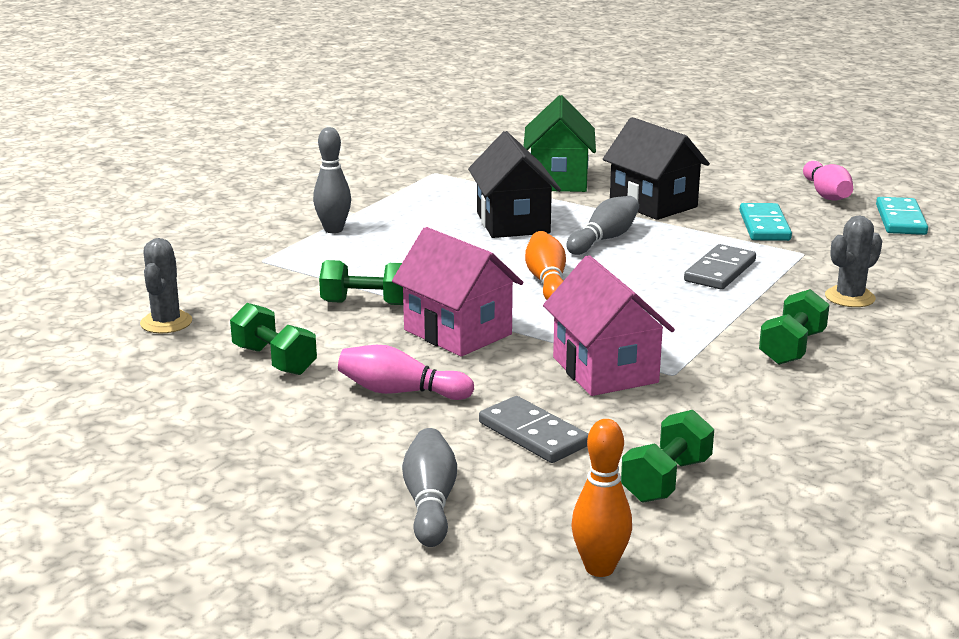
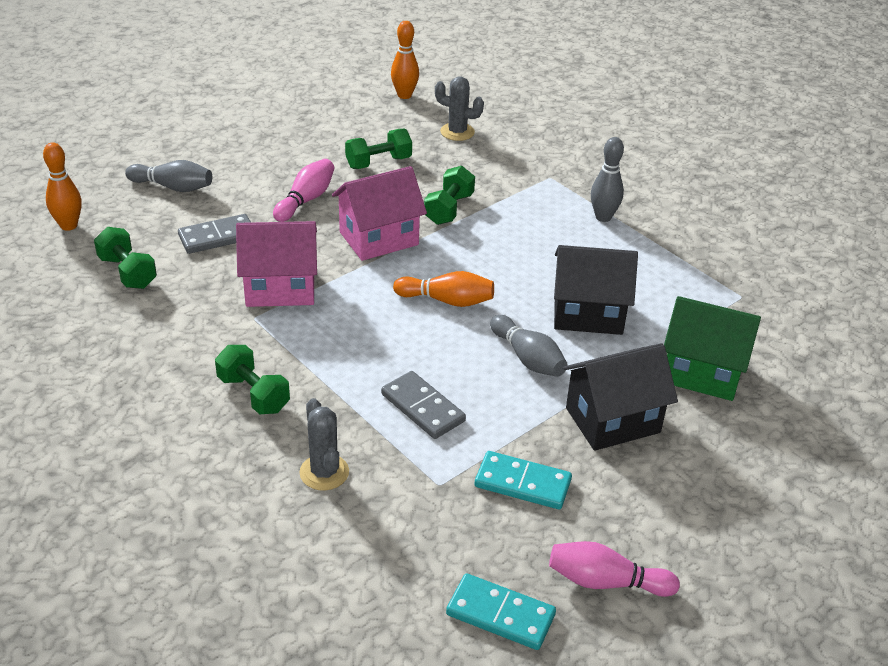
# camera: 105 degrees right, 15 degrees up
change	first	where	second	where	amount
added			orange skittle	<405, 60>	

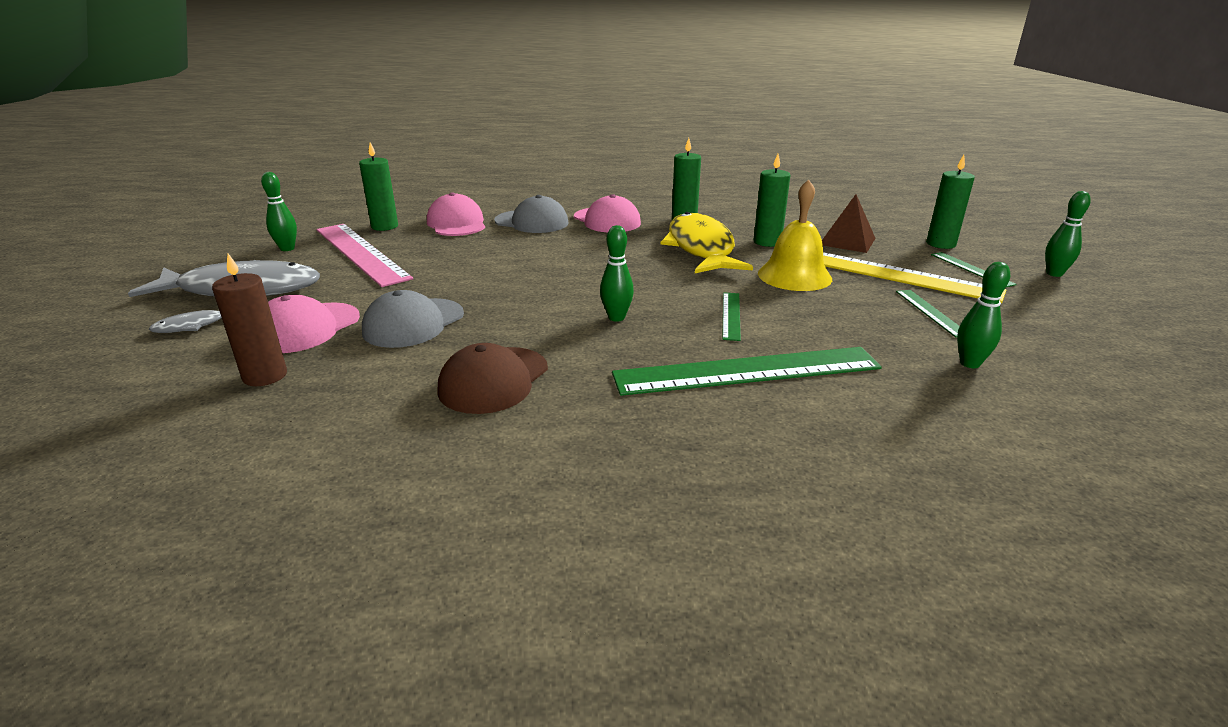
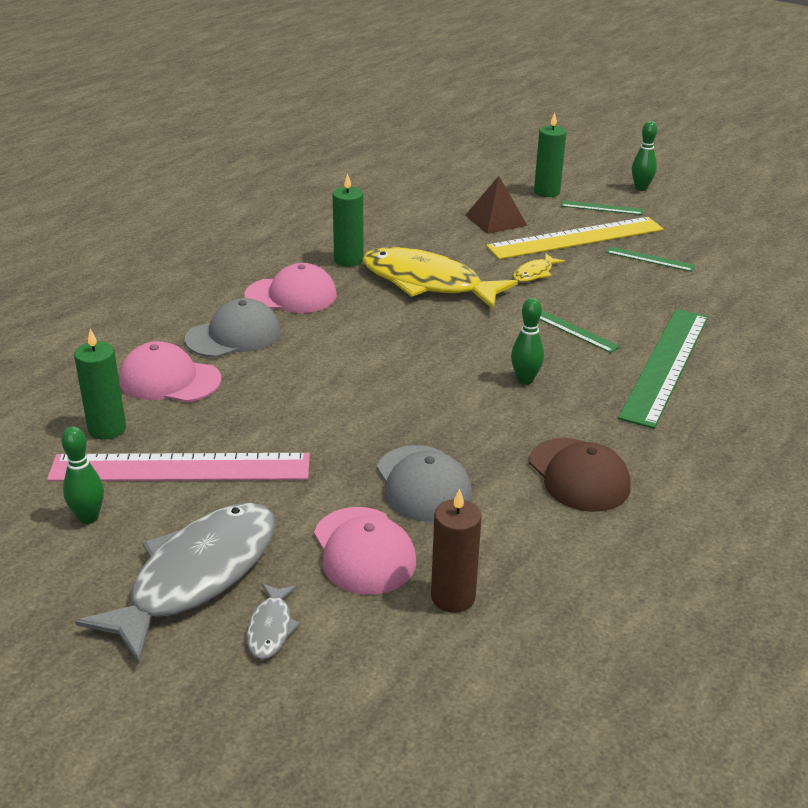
# camera: 55 degrees left, 5 degrees up
change	first	where	second	where	amount
replaced	bright yellow hand bell	<795, 235>	bright yellow toy fish	<539, 267>	
removed	leaf-green wax candle	<772, 200>			
removed	leaf-green skittle	<983, 315>			

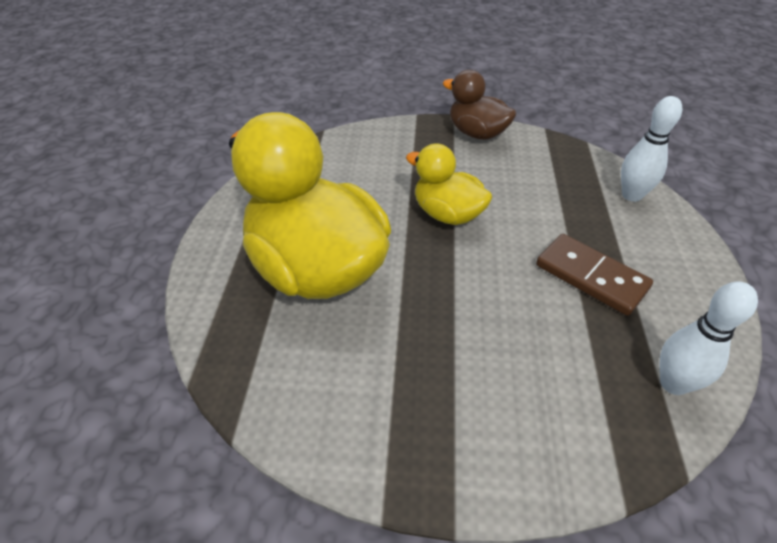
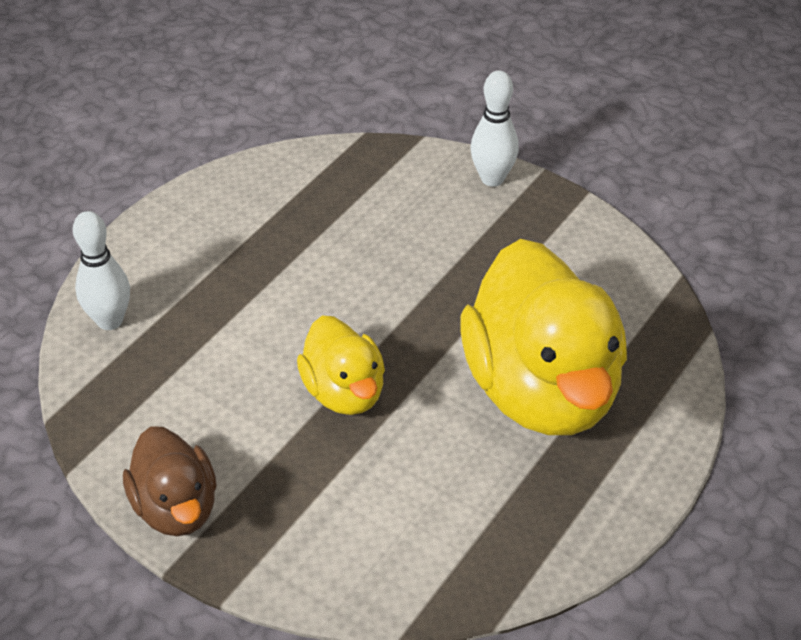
# camera: 150 degrees left, 0 degrees up
change	first	where	second	where	amount
moved	pure white skittle	<708, 338>		<494, 129>	
removed	brown domino tile	<594, 275>			

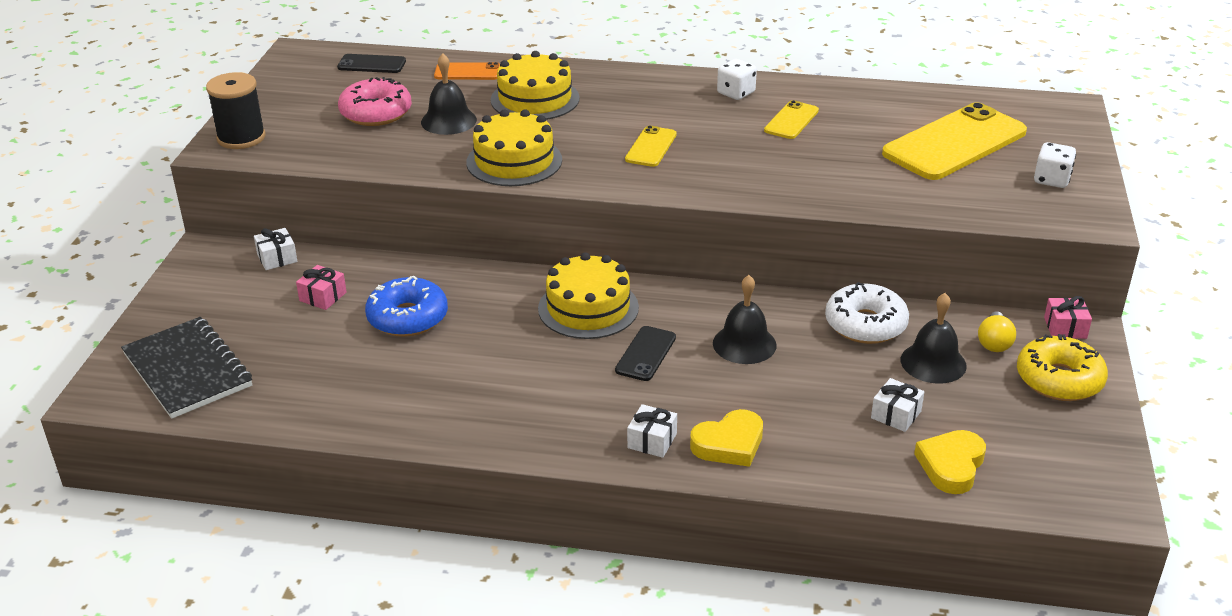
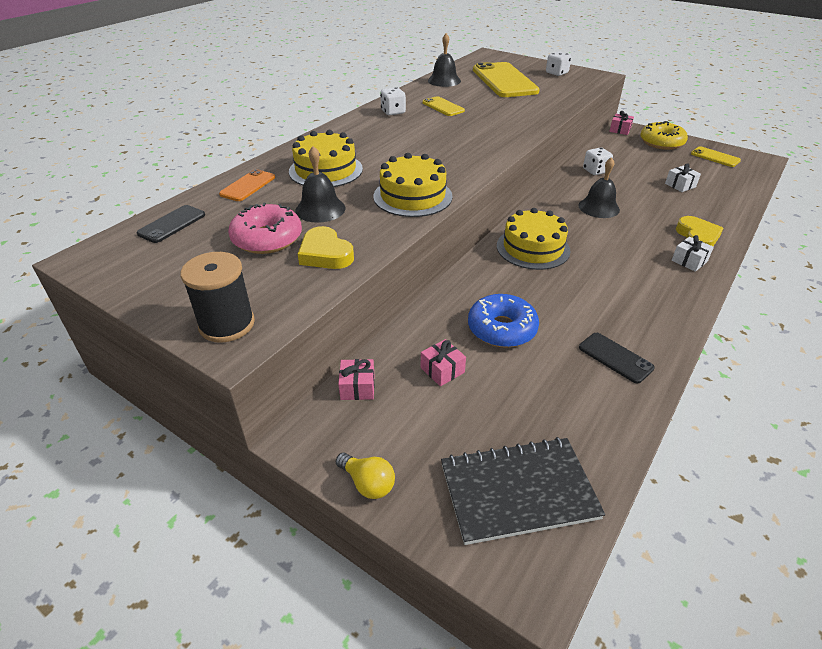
# camera: 65 degrees left, 5 degrees up
change	first	where	second	where	amount
moved	bright yellow heart	<950, 462>		<326, 247>	
moved	bright yellow lightbulb	<997, 331>		<365, 476>	
recoloured	pure white present	<276, 249>	pink present	<356, 379>	
moved	jet-black hand bell	<934, 338>		<444, 60>	
moved	jet-black mobile phone	<645, 353>		<617, 358>	
replaced	pure white glazed donut	<867, 313>	pure white dice	<598, 161>	
moved	bright yellow mobile phone	<651, 146>		<716, 156>	

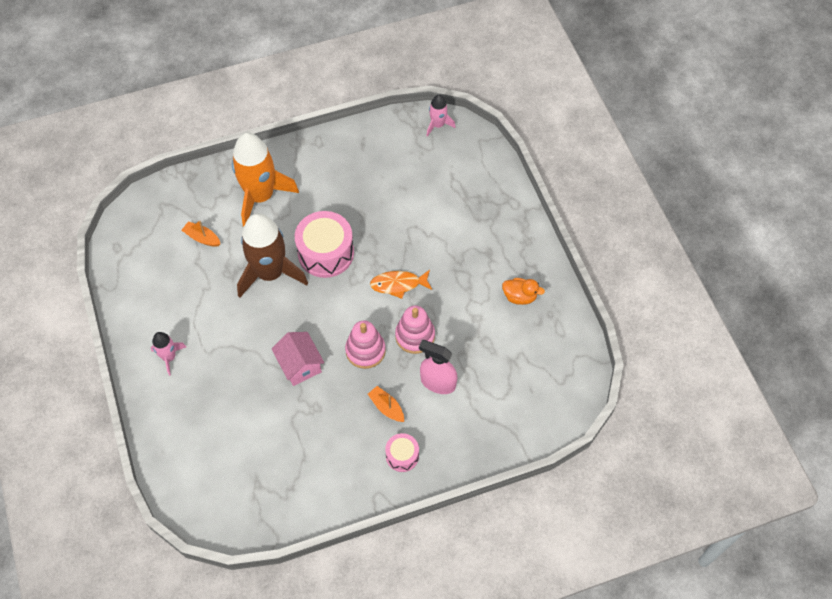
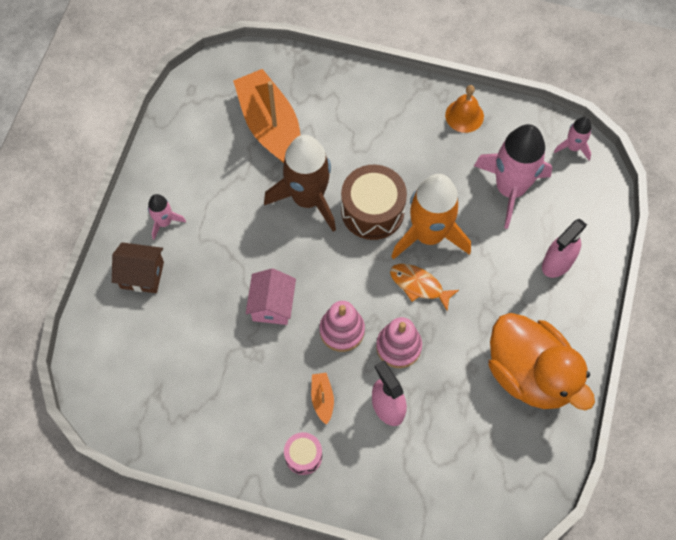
# camera: 35 degrees right, 5 degrees up
change	first	where	second	where	amount
added			brown cottage	<138, 267>	
resized	orange toy boat	<201, 233>		<266, 116>	x2.44
recoloured	pink drum	<324, 244>	brown drum	<374, 202>	
moved	orange spaceship	<265, 179>		<431, 217>	
added			orange hand bell	<464, 109>	
added			pink spaceship	<513, 176>	
resized	orange toy duck	<523, 291>		<541, 362>	x2.44
added			pink sprayer	<564, 248>	

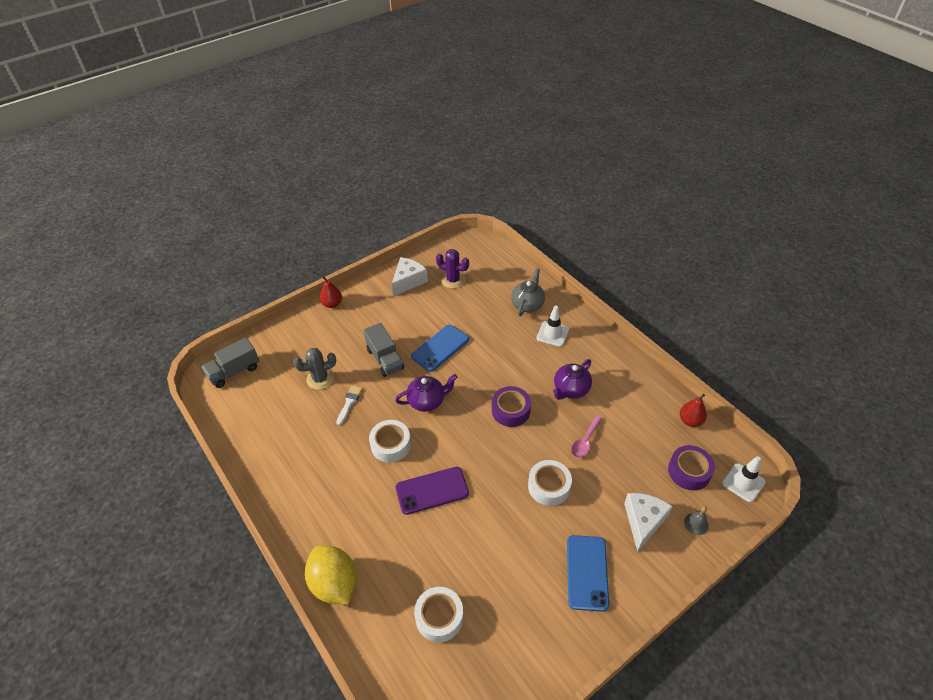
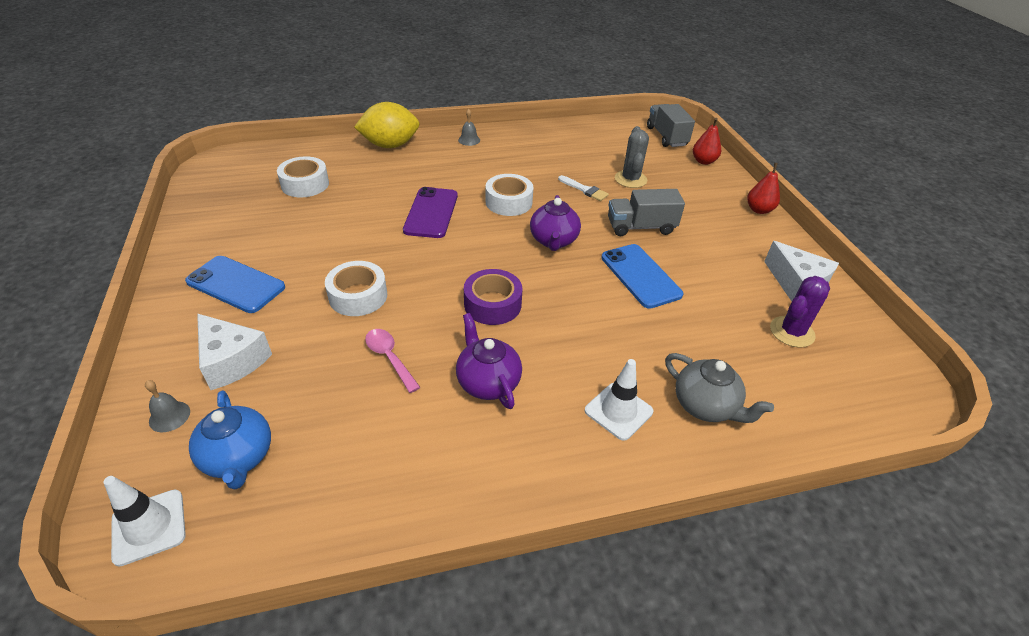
# camera: 110 degrees right, 5 degrees down
change	first	where	second	where	amount
replaced	violet sticky tape	<691, 467>	royal blue china teapot	<230, 440>	
added			grey hand bell	<469, 127>	
moved	scarlet pear fruit	<693, 410>		<707, 141>	

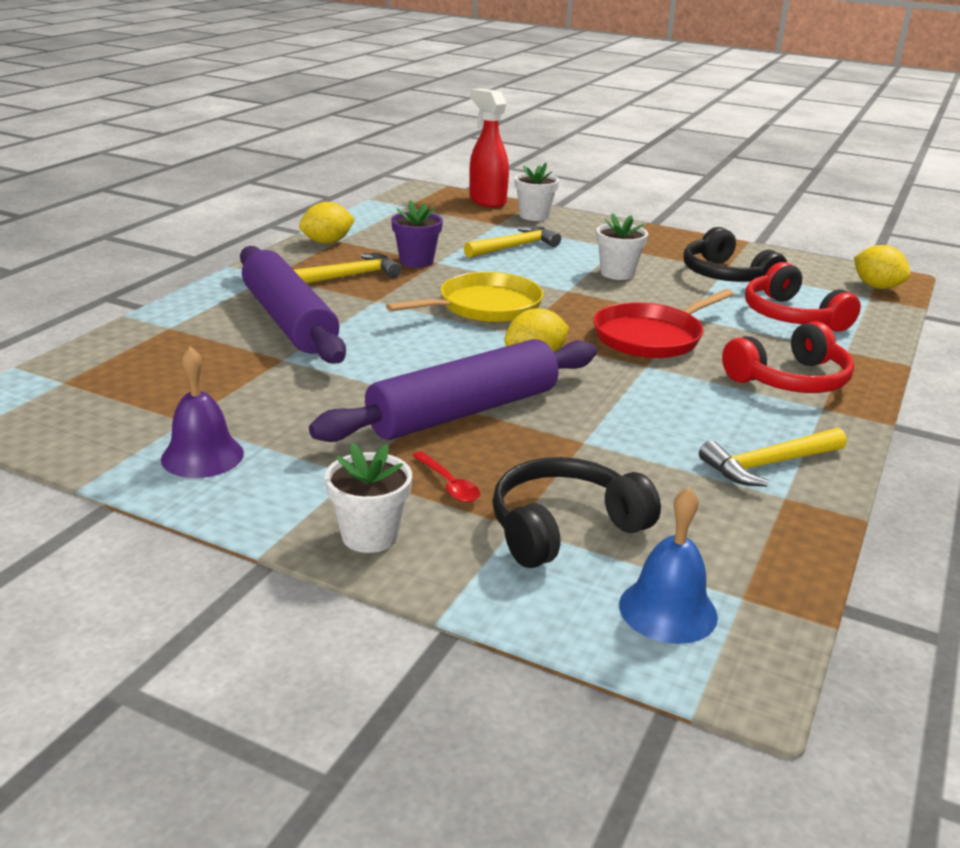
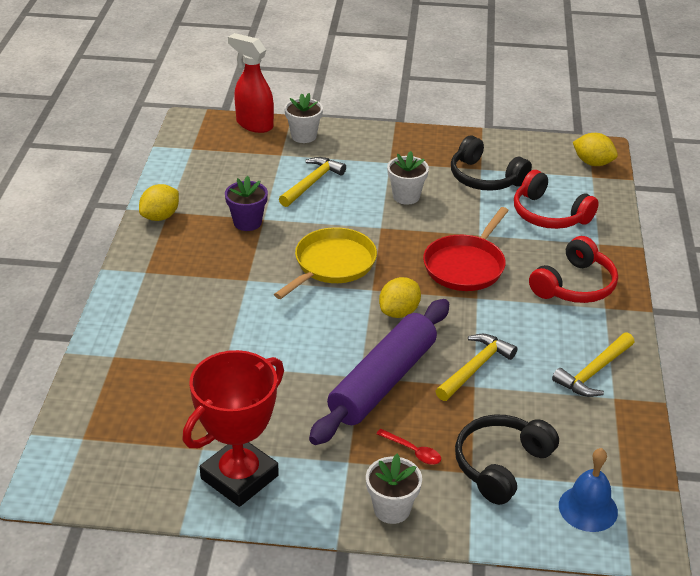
# camera: 20 degrees left, 10 degrees up
change	first	where	second	where	amount
replaced	violet hand bell	<202, 412>	scarlet prize cup	<233, 428>	
moved	bright yellow hammer	<347, 268>		<476, 367>	
removed	violet rolling pin	<293, 305>			

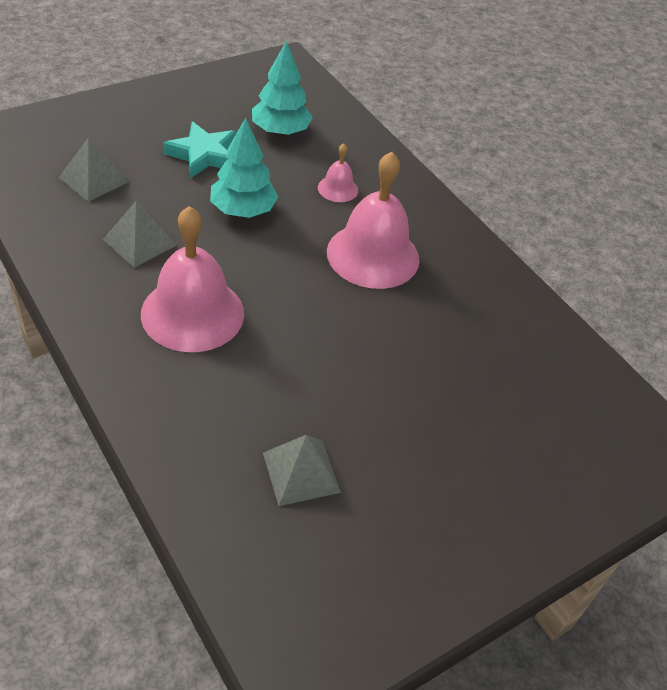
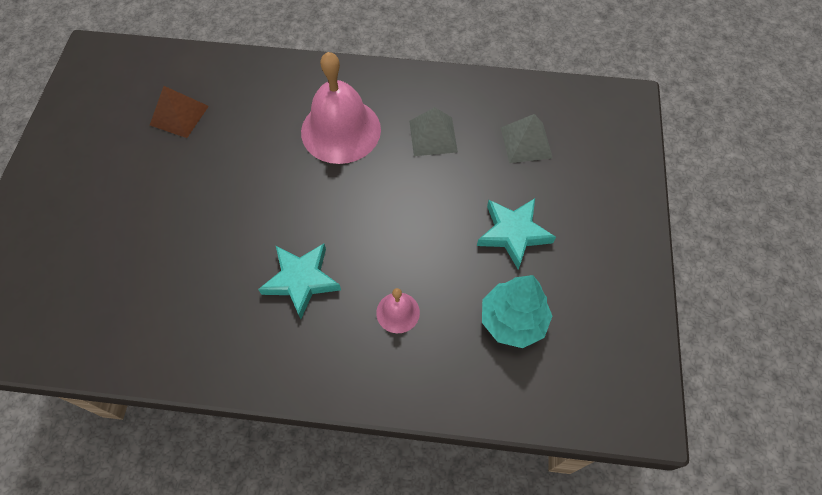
# camera: 135 degrees right, 15 degrees up
change	first	where	second	where	amount
recoloured	grey solid pyramid	<302, 470>	brown solid pyramid	<179, 112>	
replaced	pink hand bell	<373, 220>	teal star	<299, 281>	
removed	teal fir tree	<244, 168>			

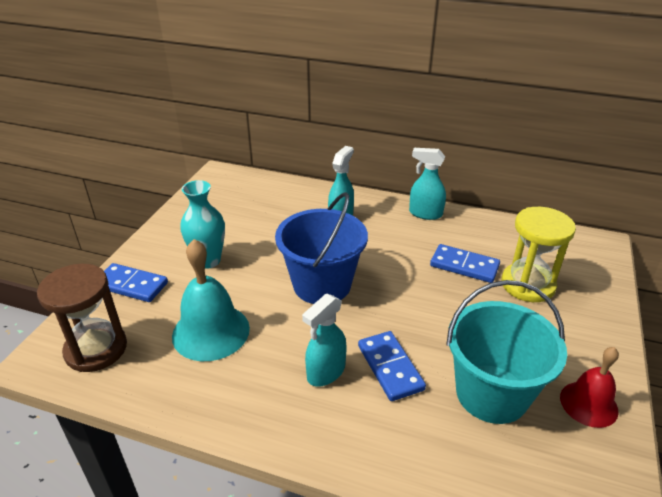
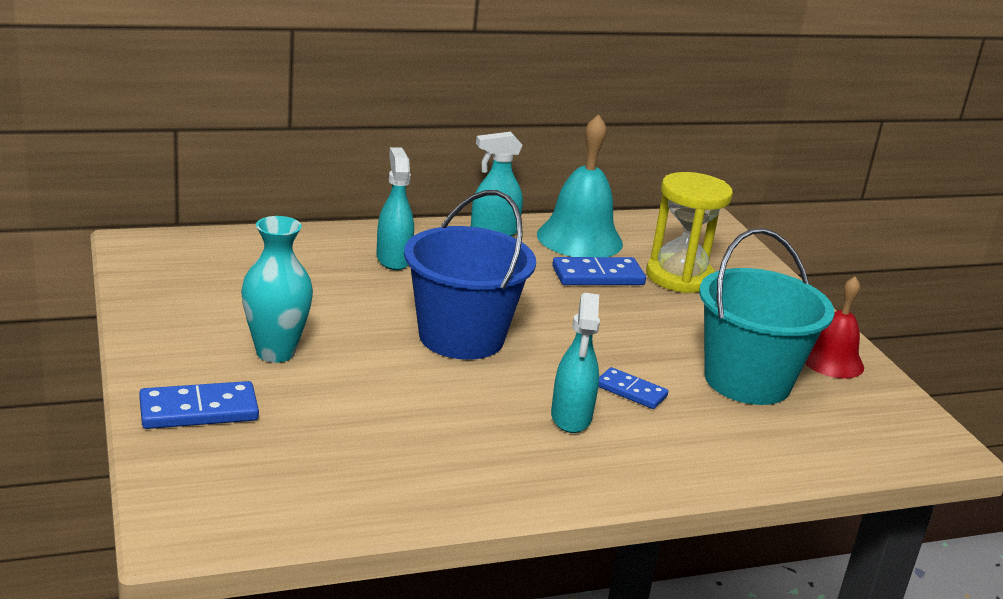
# camera: 40 degrees left, 10 degrees down
change	first	where	second	where	amount
moved	teal hand bell	<211, 300>		<580, 185>	
resized	royal blue domino tile	<392, 366>		<633, 388>	x0.65
removed	brown sandglass	<82, 318>			

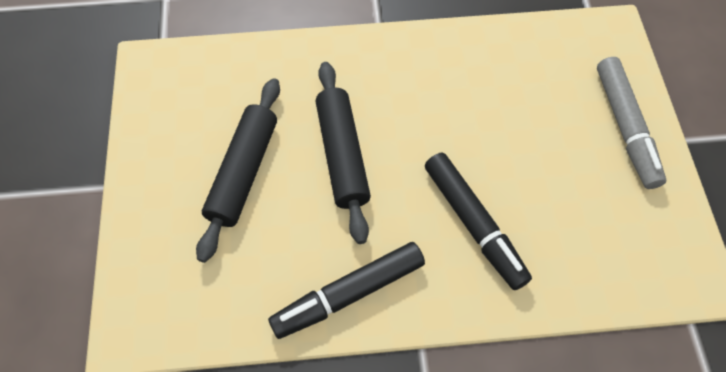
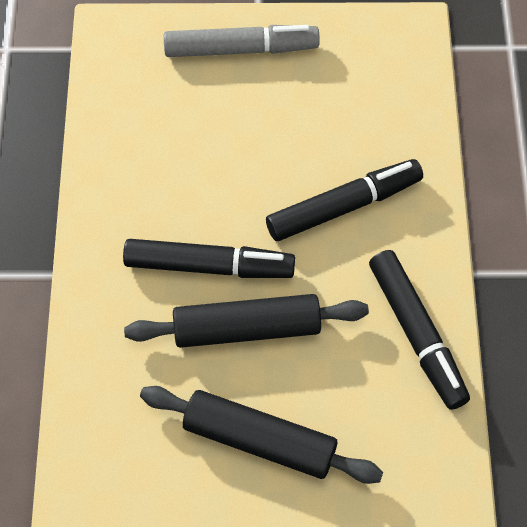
# camera: 85 degrees left, 0 degrees up
change	first	where	second	where	amount
added			jet-black marker	<209, 258>	

